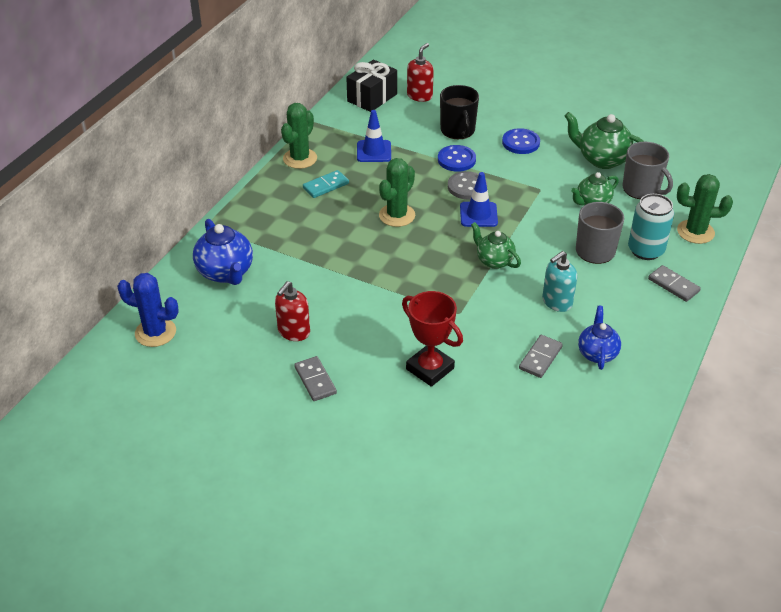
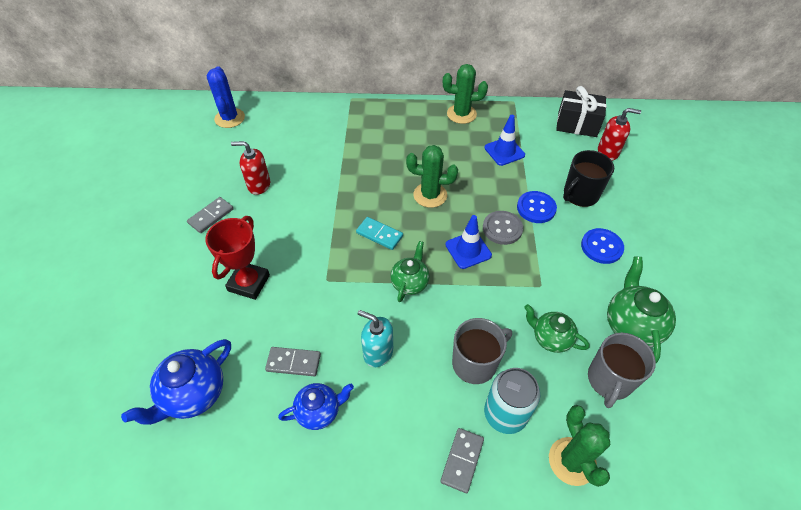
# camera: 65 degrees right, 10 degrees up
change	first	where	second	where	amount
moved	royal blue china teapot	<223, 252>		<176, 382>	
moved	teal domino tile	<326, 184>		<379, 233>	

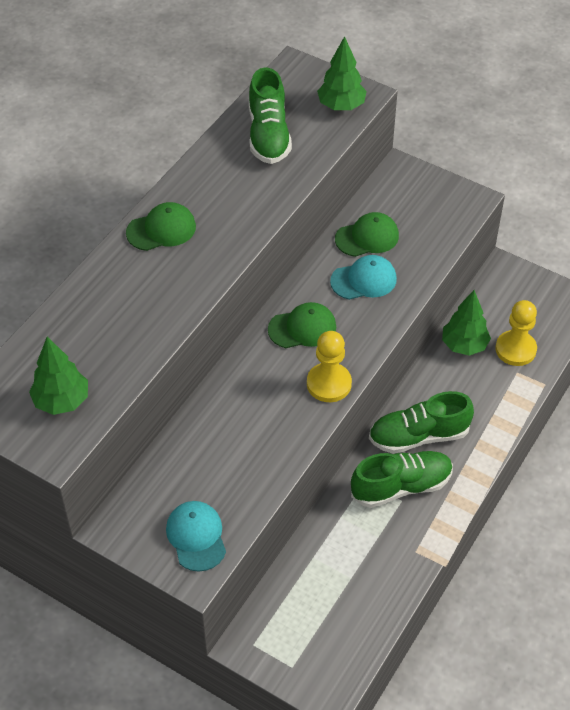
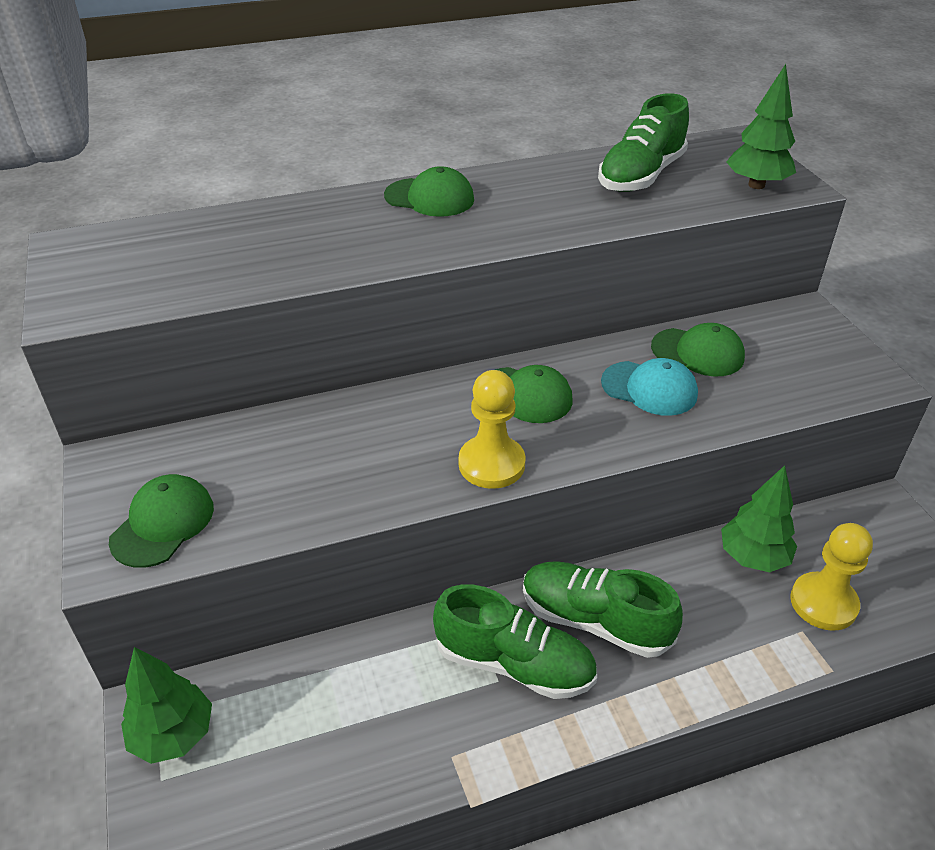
# camera: 40 degrees right, 10 degrees down
change	first	where	second	where	amount
recoloured	teal peaked cap	<196, 536>	leaf-green peaked cap	<161, 521>	
moved	leaf-green fir tree	<58, 376>		<166, 705>	

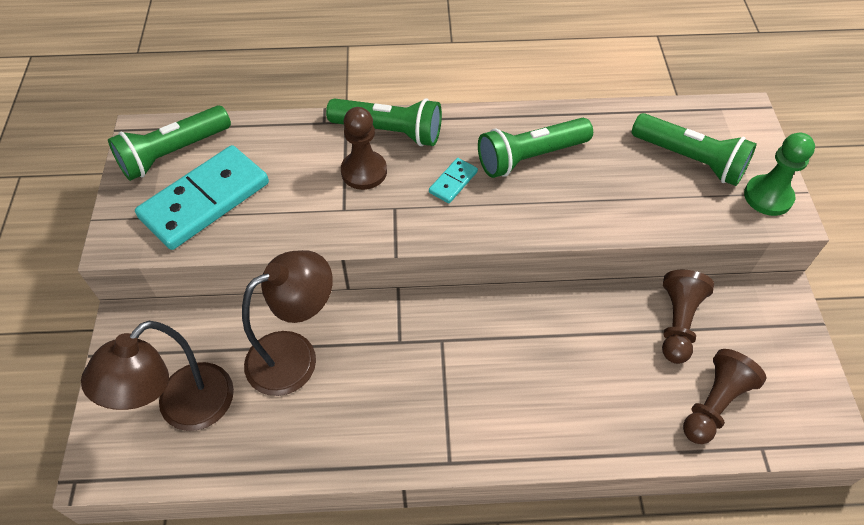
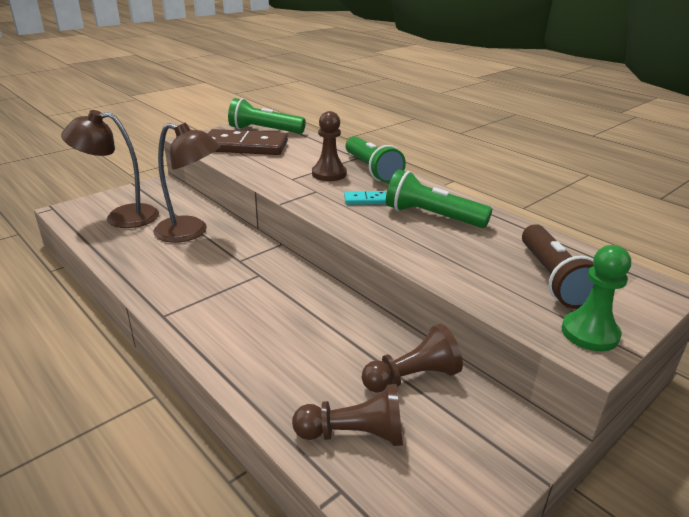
# camera: 50 degrees right, 25 degrees down
change	first	where	second	where	amount
recoloured	teal domino tile	<202, 197>	brown domino tile	<248, 142>	
recoloured	leaf-green pocket torch	<694, 149>	brown pocket torch	<558, 266>	

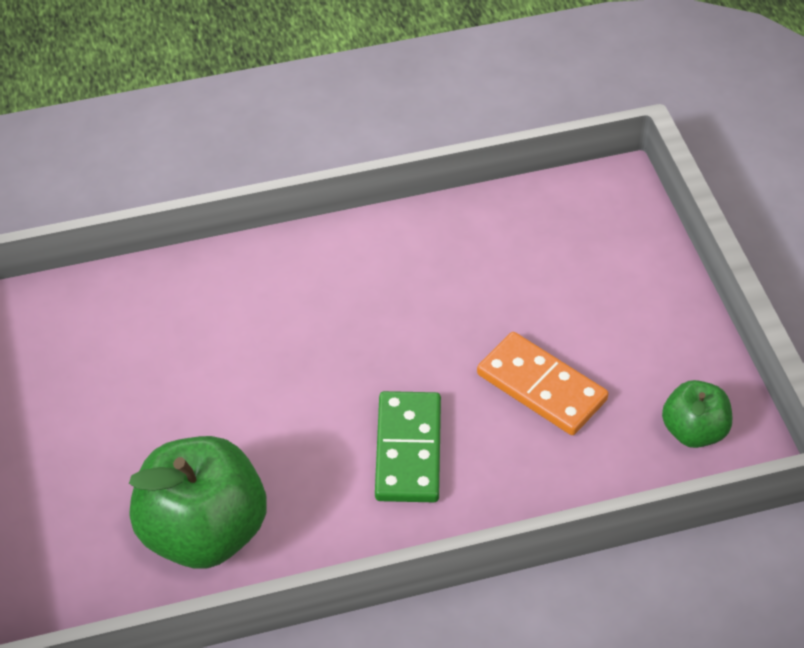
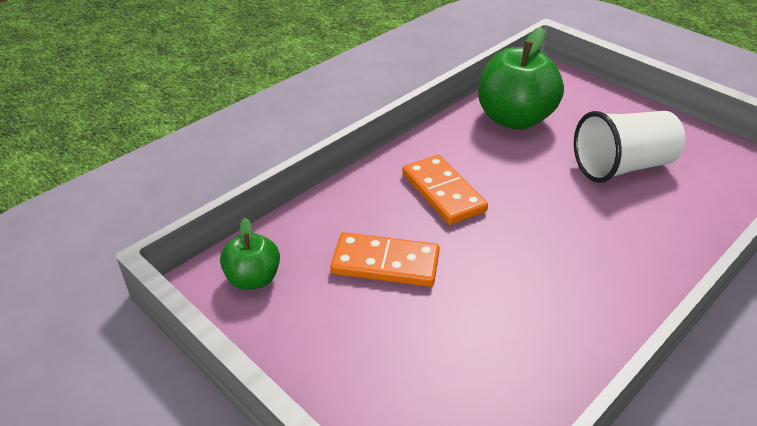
# camera: 150 degrees right, 10 degrees down
change	first	where	second	where	amount
recoloured	leaf-green domino tile	<408, 446>	orange domino tile	<445, 190>	
added			pure white beaker	<629, 147>	

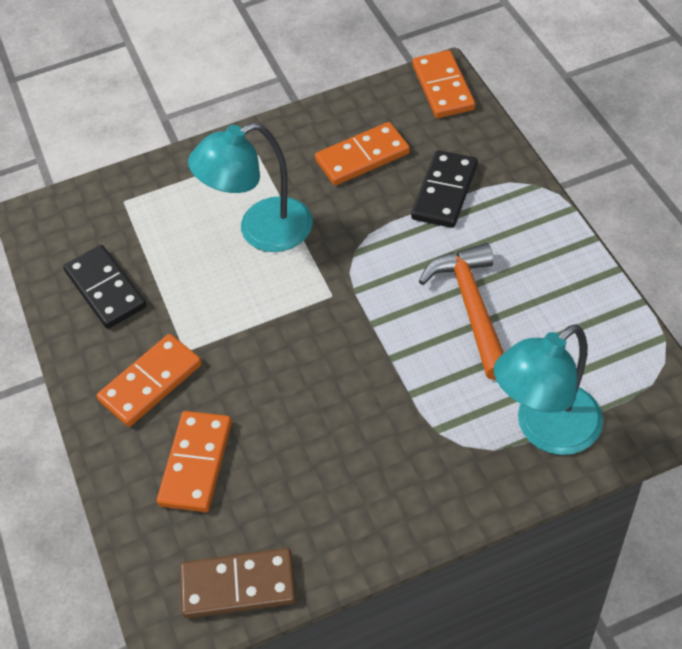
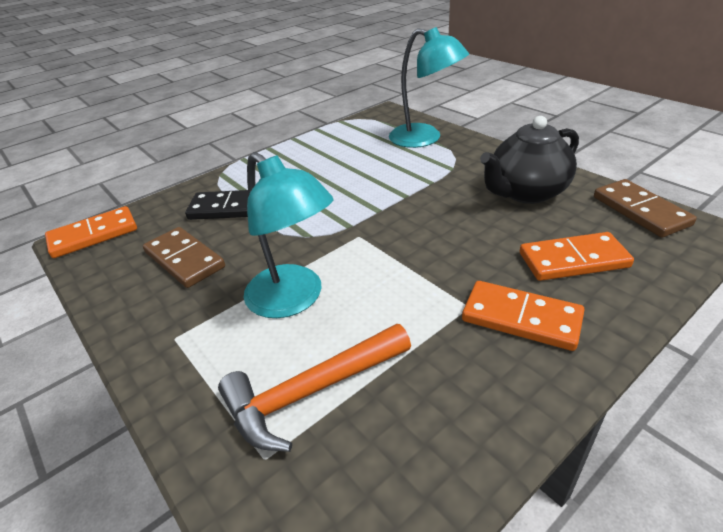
# camera: 110 degrees left, 15 degrees down
change	first	where	second	where	amount
recoloured	orange domino tile	<362, 154>	brown domino tile	<184, 257>	
moved	orange hammer	<461, 311>		<314, 388>	
added			jet-black china teapot	<529, 160>	
removed	jet-black domino tile	<105, 287>			

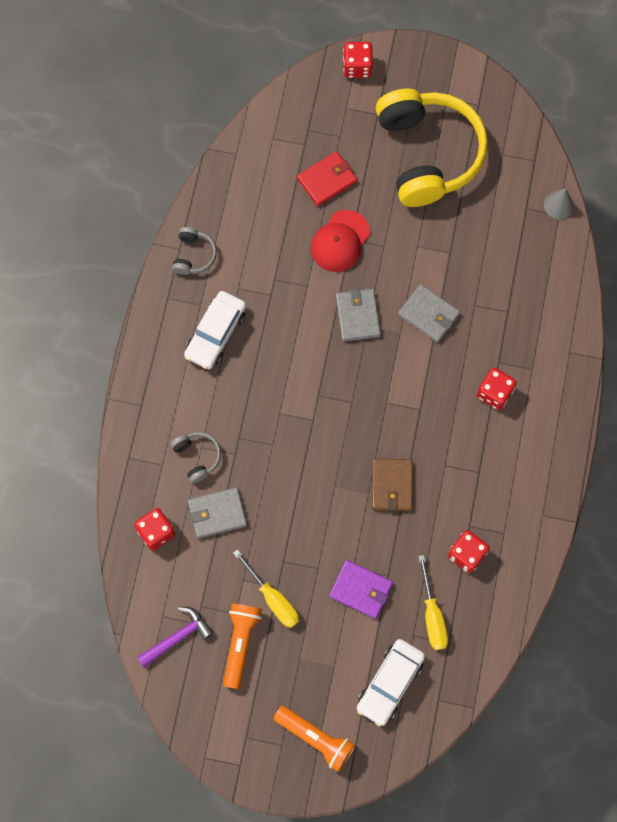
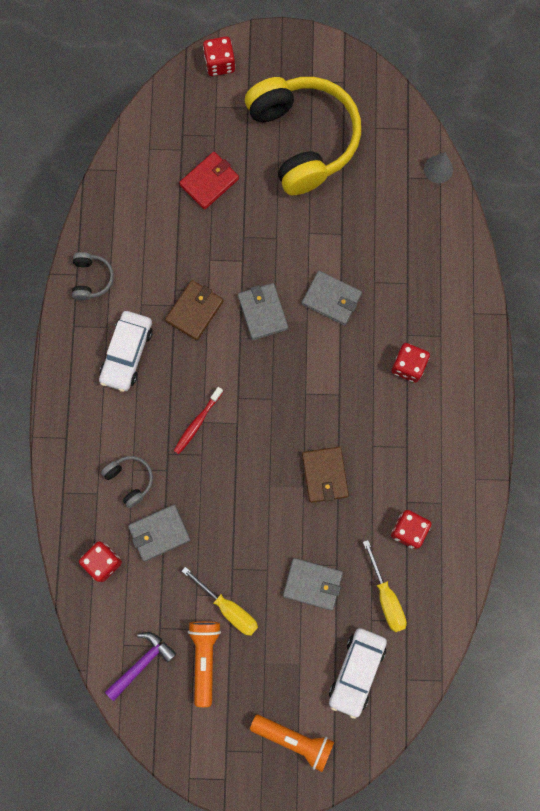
# camera: 10 degrees left, 5 degrees up
change	first	where	second	where	amount
added			brown billfold	<194, 310>	
added			scarlet dental brush	<198, 420>	
recoloured	violet billfold	<361, 589>	grey billfold	<313, 584>	
removed	scarlet peaked cap	<340, 241>			

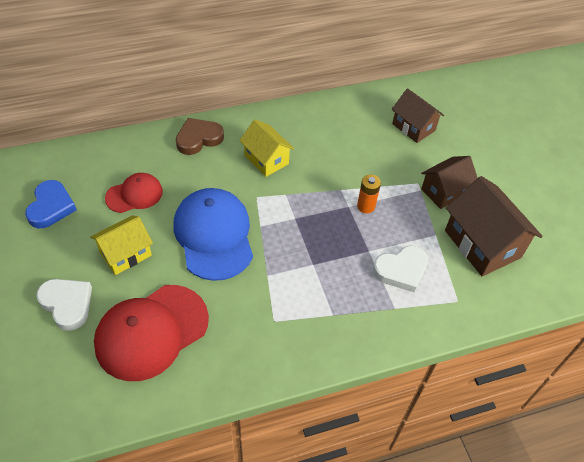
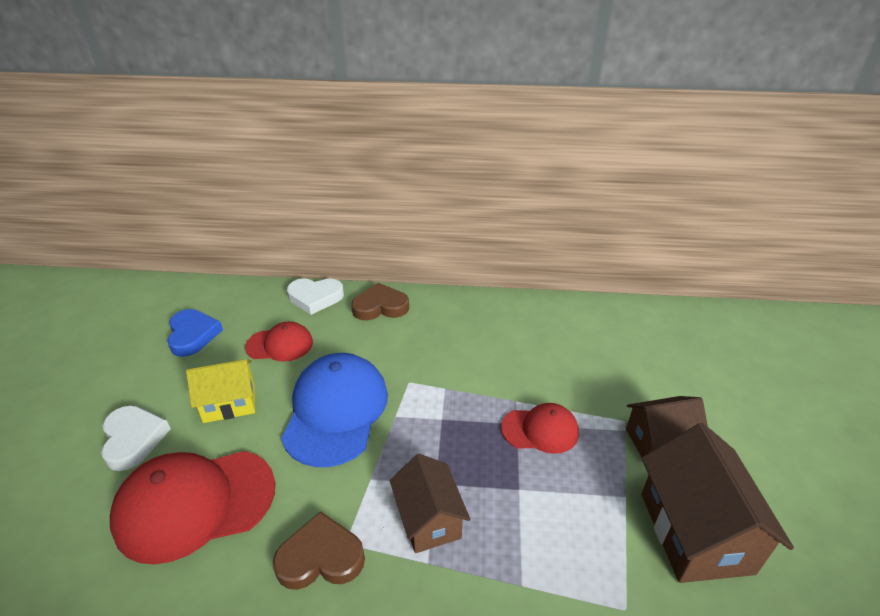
# camera: 25 degrees right, 15 degrees down
change	first	where	second	where	amount
turned	royal blue heart	<51, 204>		<195, 333>	45 degrees counterclockwise
added			brown heart	<319, 550>	
moved	pure white heart	<400, 269>		<315, 296>	
moved	brown cottage	<418, 115>		<430, 503>	
replaced	orange AA battery	<369, 194>	scarlet peaked cap	<540, 428>	
removed	bright yellow cottage	<266, 148>			

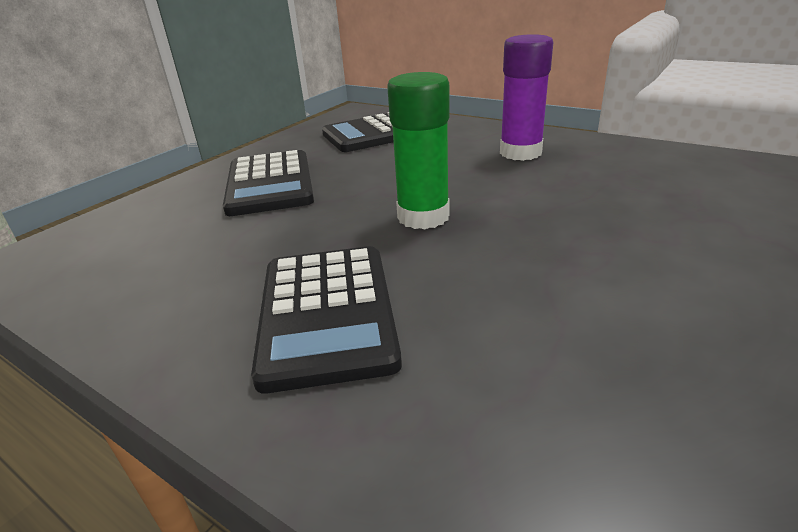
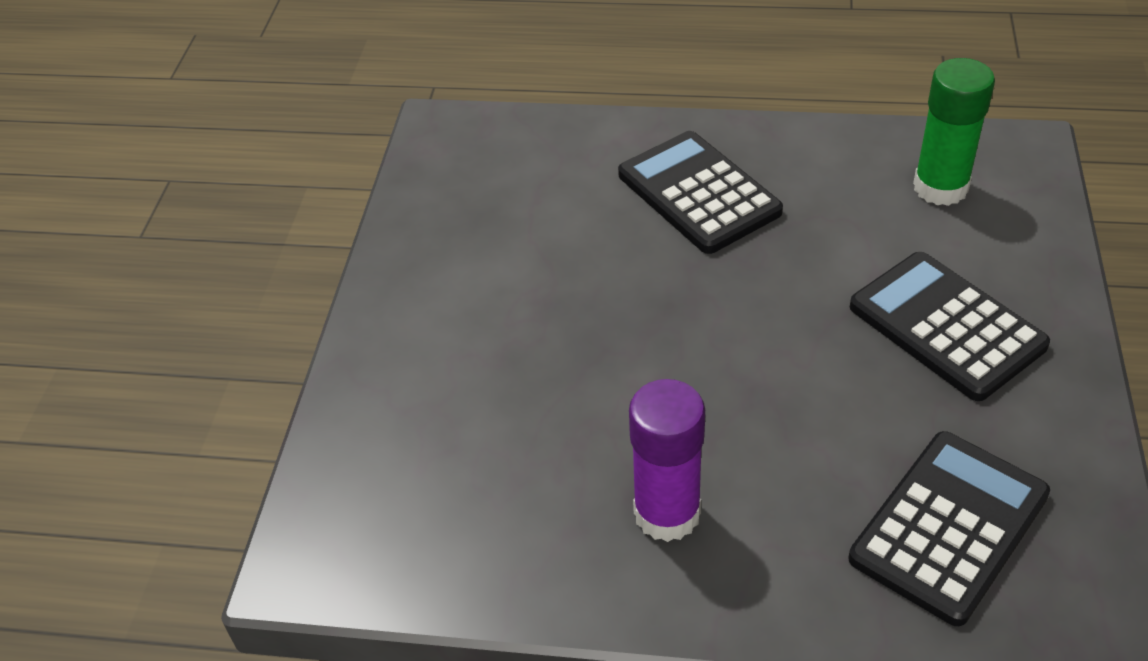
# camera: 155 degrees right, 15 degrees up
change	first	where	second	where	amount
moved	leaf-green glue stick	<418, 150>		<954, 132>	

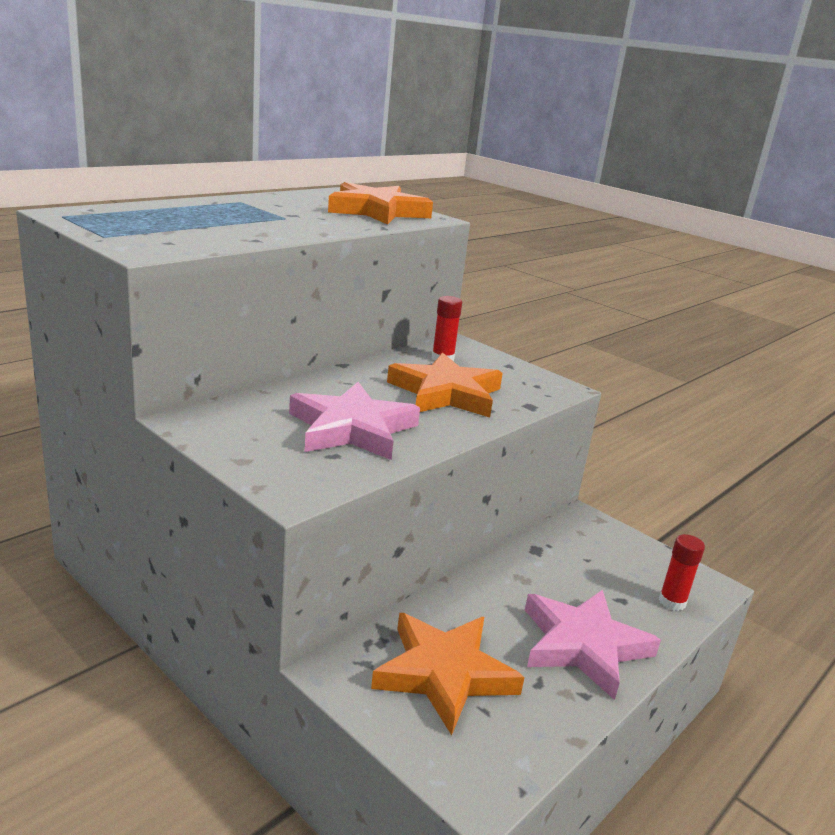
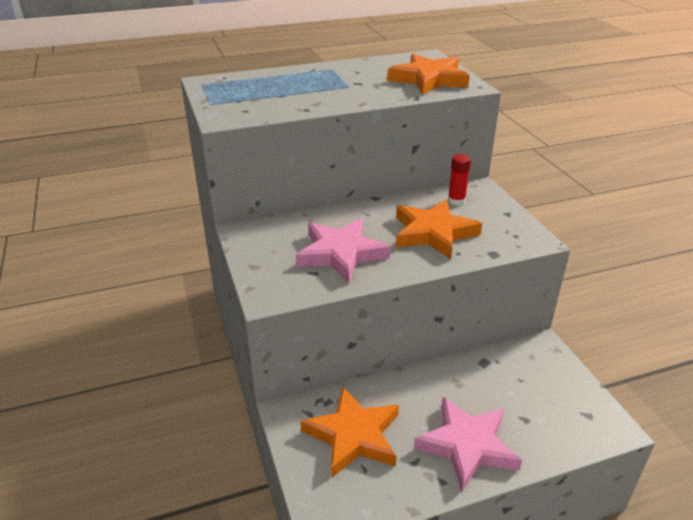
# camera: 30 degrees right, 10 degrees up
change	first	where	second	where	amount
removed	scarlet glue stick	<682, 572>			

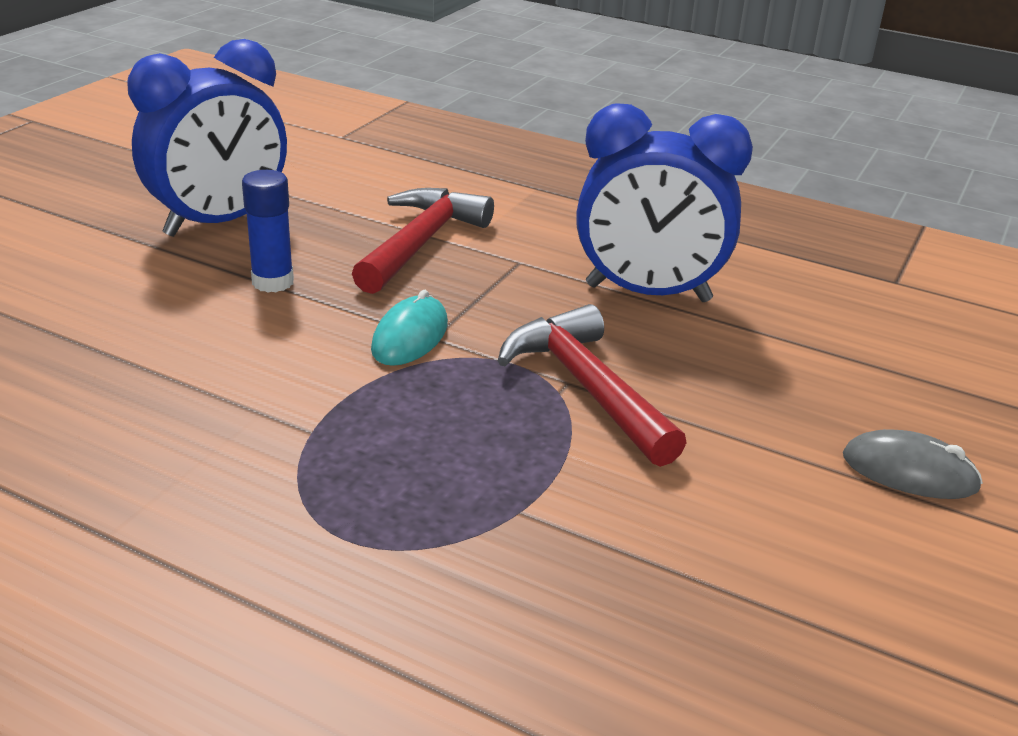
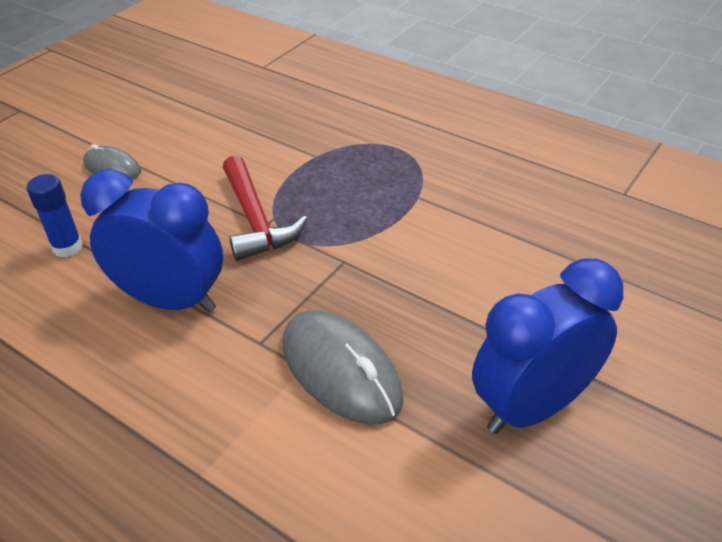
# camera: 170 degrees left, 10 degrees up
change	first	where	second	where	amount
moved	royal blue glue stick	<268, 231>		<55, 215>	
replaced	scarlet hammer	<423, 241>	grey PC mouse	<343, 367>	
removed	teal PC mouse	<409, 328>			

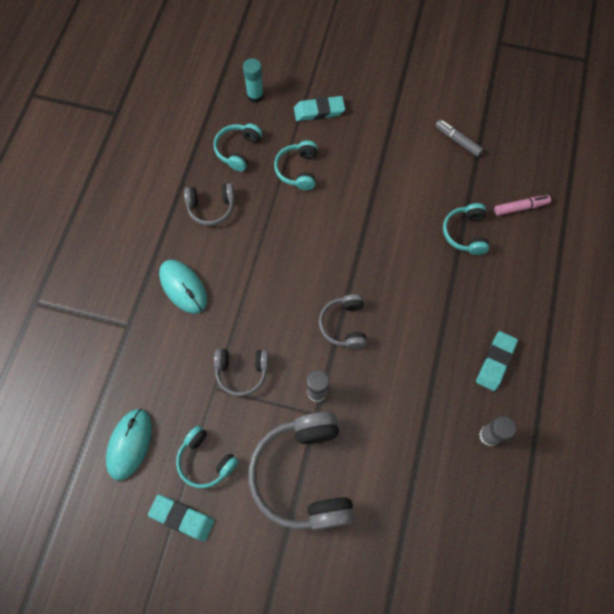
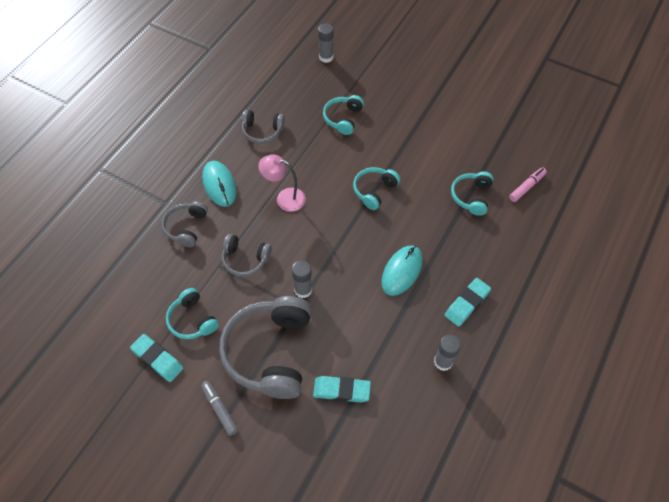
# camera: 15 degrees right, 10 degrees down
change	first	where	second	where	amount
moved	grey headset	<343, 321>		<185, 224>	
moved	grey marker	<459, 138>		<219, 408>	
added			pink desk lamp	<282, 183>	
moved	teal pencil eraser	<319, 108>		<342, 389>	
recoloured	teal glue stick	<253, 80>	grey glue stick	<326, 43>	
moved	teal headset	<238, 148>		<376, 188>	
moved	teal PC mouse	<129, 444>		<402, 270>	
turned	pink marker	<522, 205>		<528, 184>	45 degrees counterclockwise

